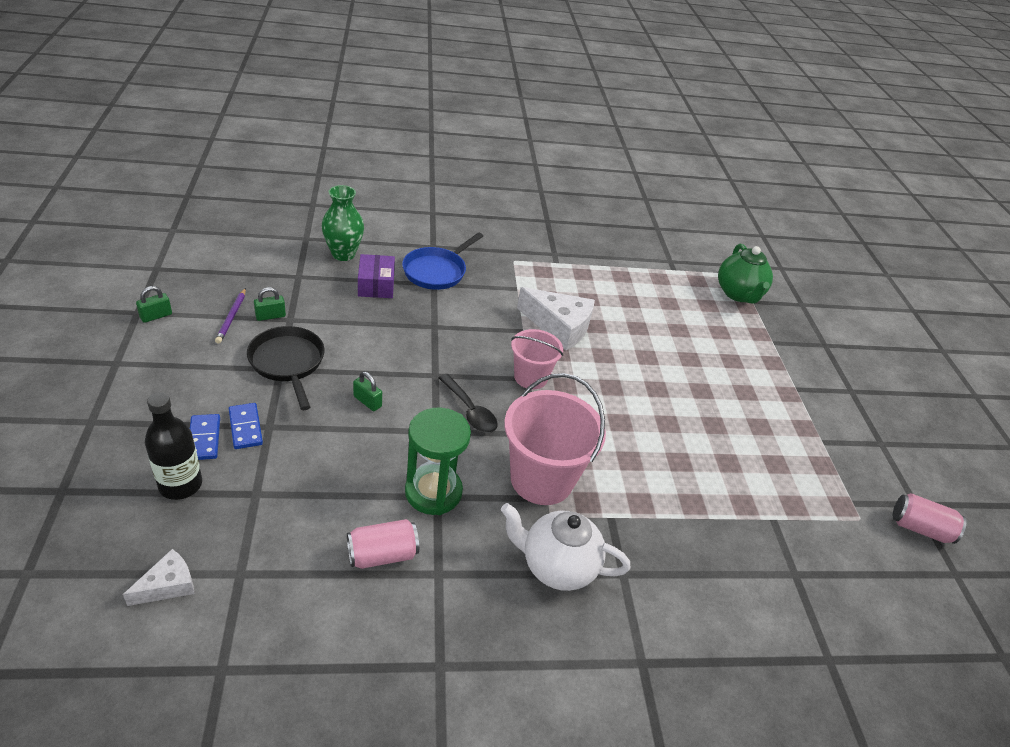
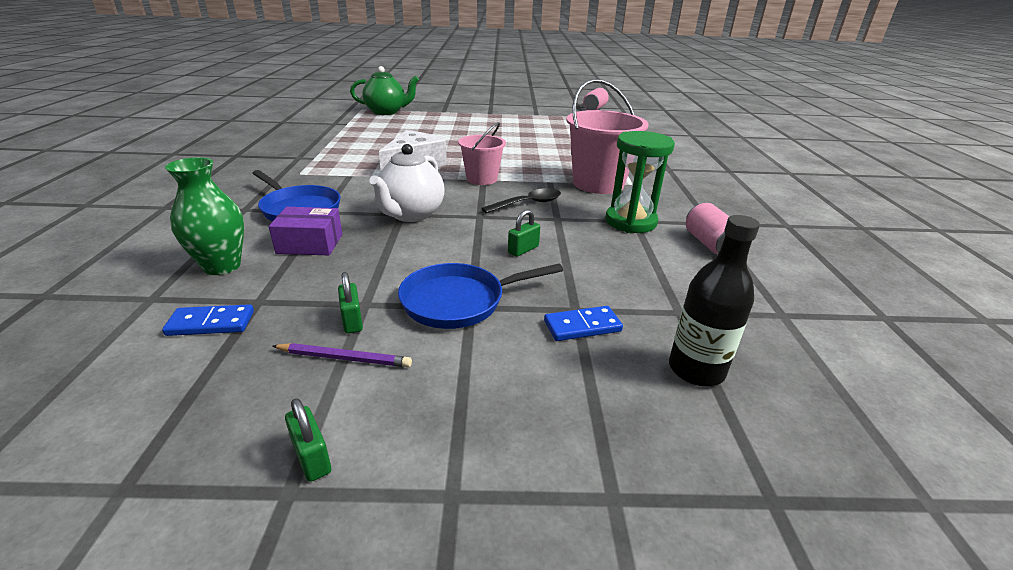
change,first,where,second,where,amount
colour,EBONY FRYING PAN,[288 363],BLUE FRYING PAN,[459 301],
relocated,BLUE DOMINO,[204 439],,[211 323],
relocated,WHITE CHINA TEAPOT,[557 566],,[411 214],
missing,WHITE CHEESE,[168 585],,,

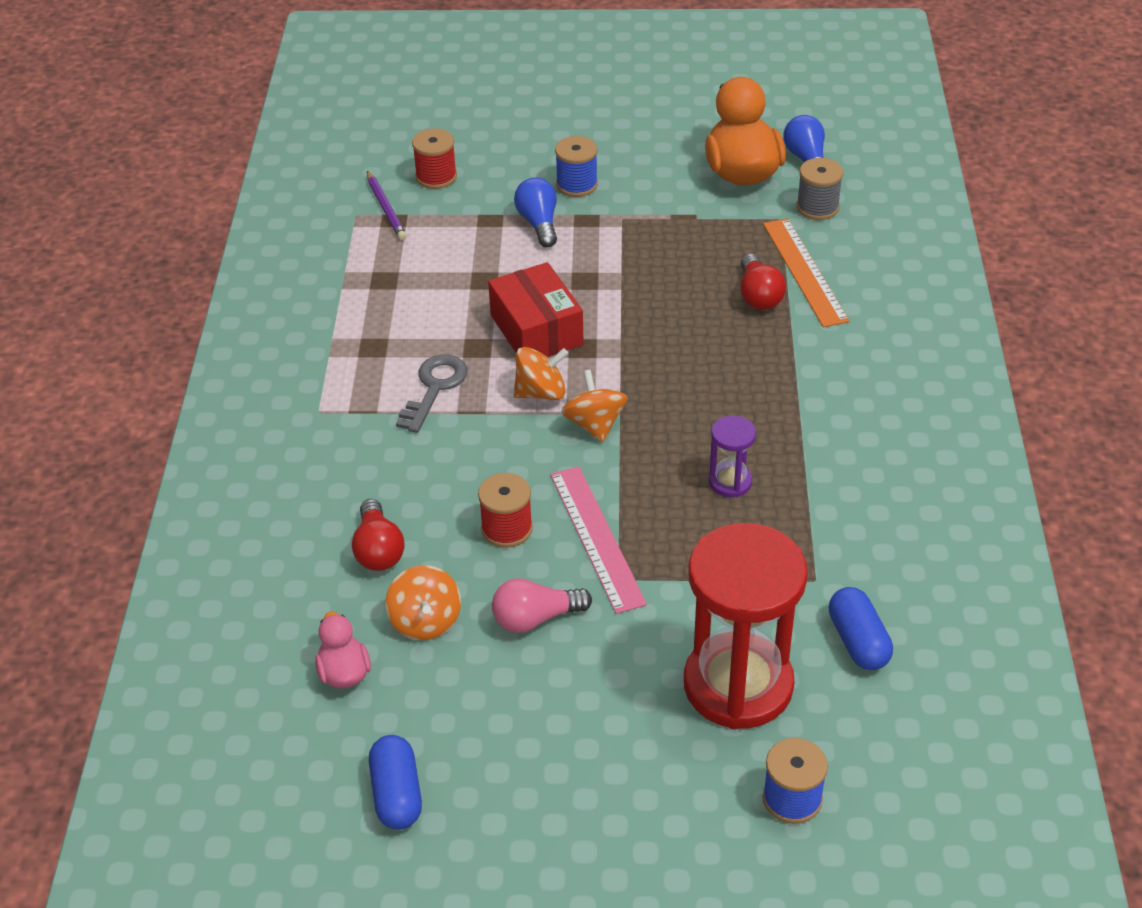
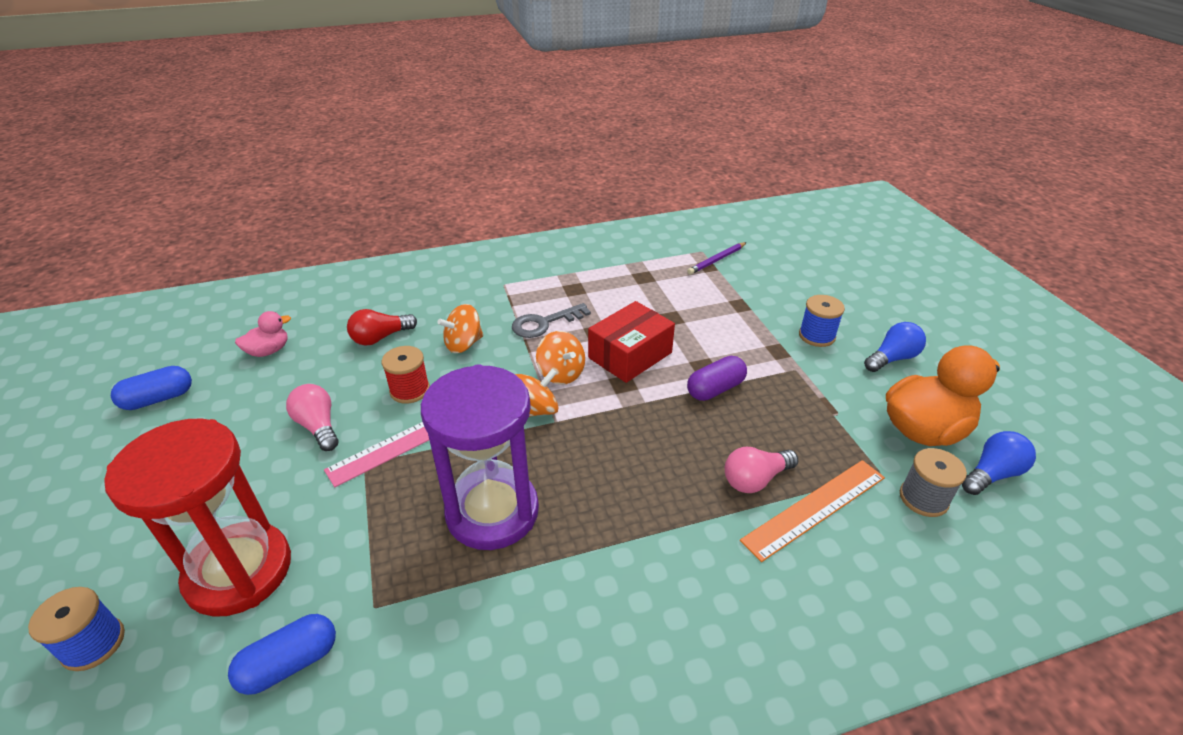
change,first,where,second,where,amount
missing,CRIMSON REEL OF THREAD,[436 177],,,
relocated,BLUE BULB,[539 223],,[892 358],
colour,CRIMSON BULB,[758 295],ROSE-PINK BULB,[755 479],
spun,GREY KEY,[434 388],,[544 323],150 degrees clockwise
size,VIOLET SANDGLASS,[730 482],,[492 512],x2.26
relocated,ORANGE-COLOURED WHIRLIGIG,[425 621],,[463 344],
appeared,,,VIOLET CAPSULE,[715 389],

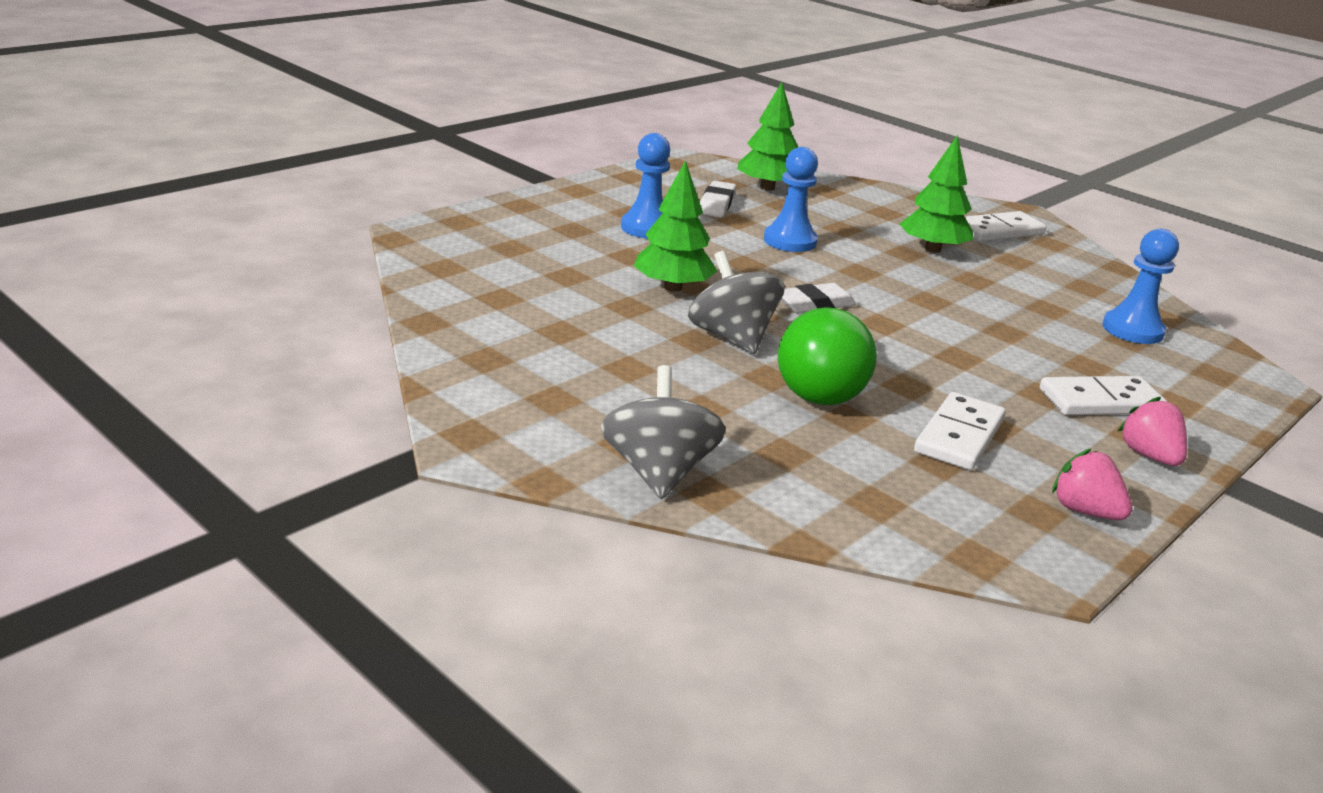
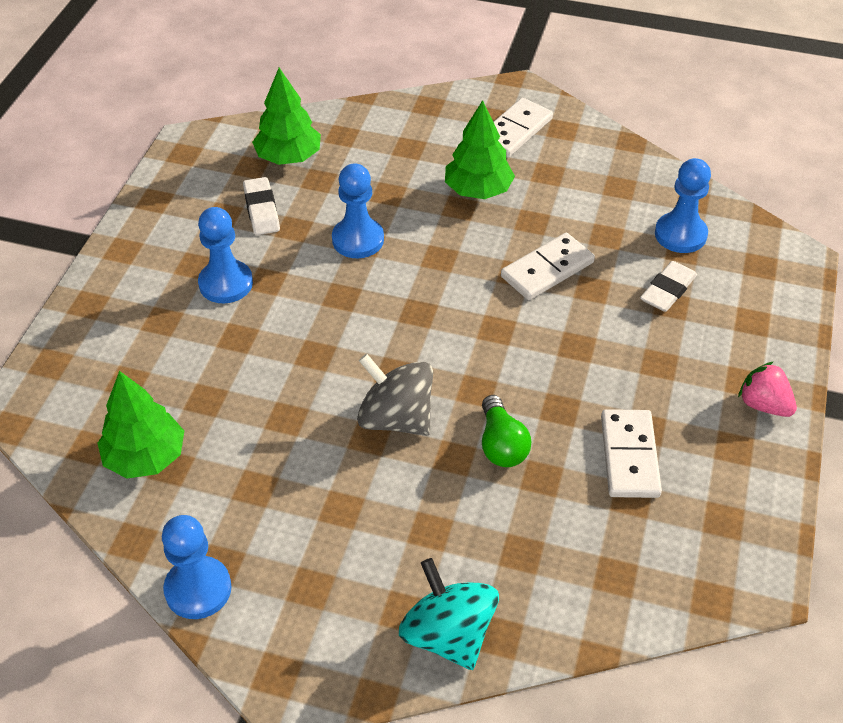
change,first,where,second,where,amount
relocated,EMERALD FIR TREE,[672 287],,[145 457],
relocated,WHITE PENCIL ERASER,[814 304],,[667 290],
size,EMERALD BULB,[824 385],,[501 444],x0.58
colour,GREY WHIRLIGIG,[659 472],TURQUOISE WHIRLIGIG,[448 634],
relocated,WHITE DOMINO,[1101 401],,[547 270],
missing,ROSE-PINK STRAWBERRY,[1085 511],,,
appeared,,,BLUE CHESS PAWN,[198 589],

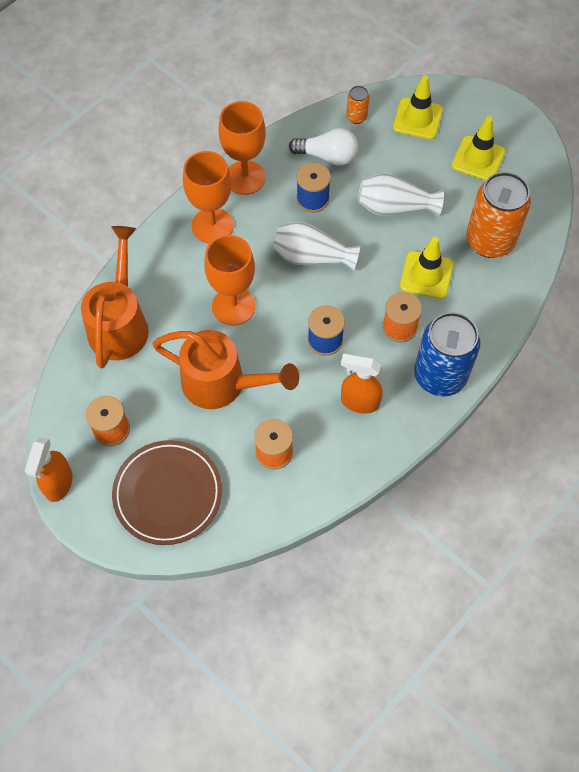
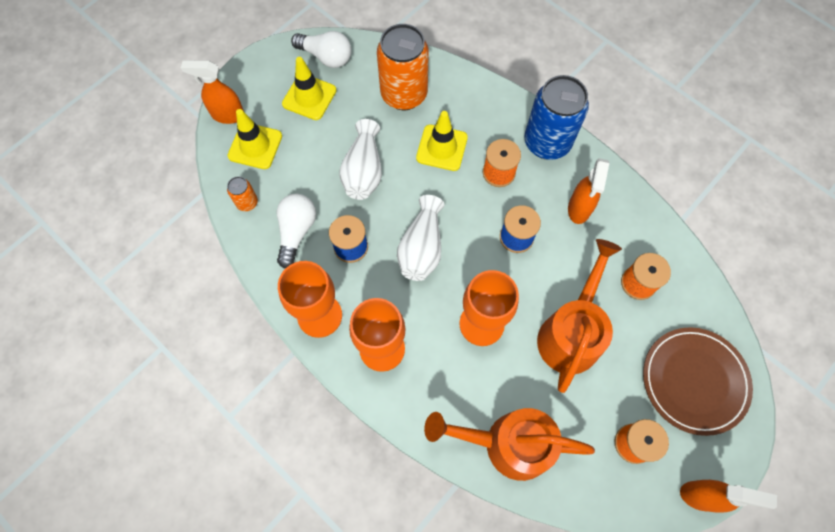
change,first,where,second,where,amount
appeared,,,WHITE BULB,[326 57],
appeared,,,ORANGE-COLOURED SPRAYER,[227 115],

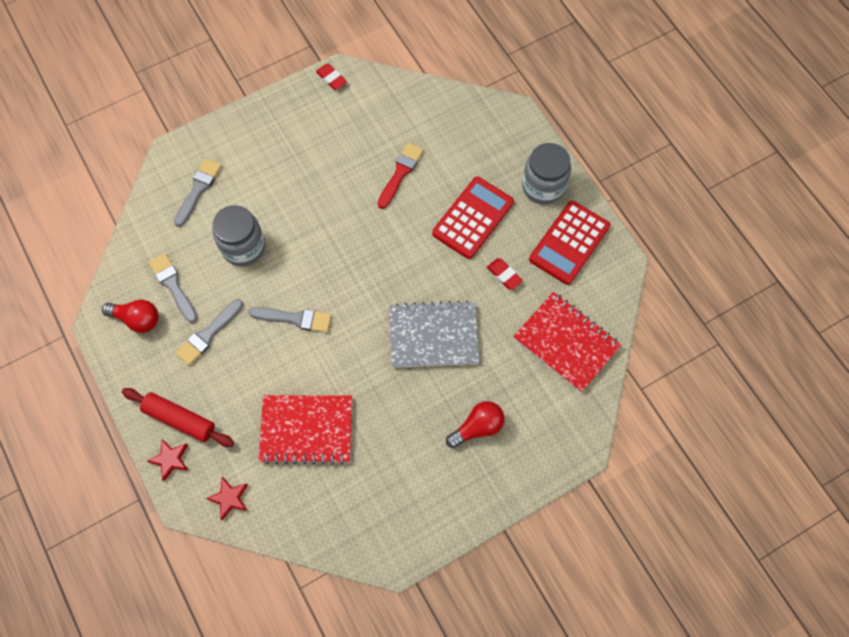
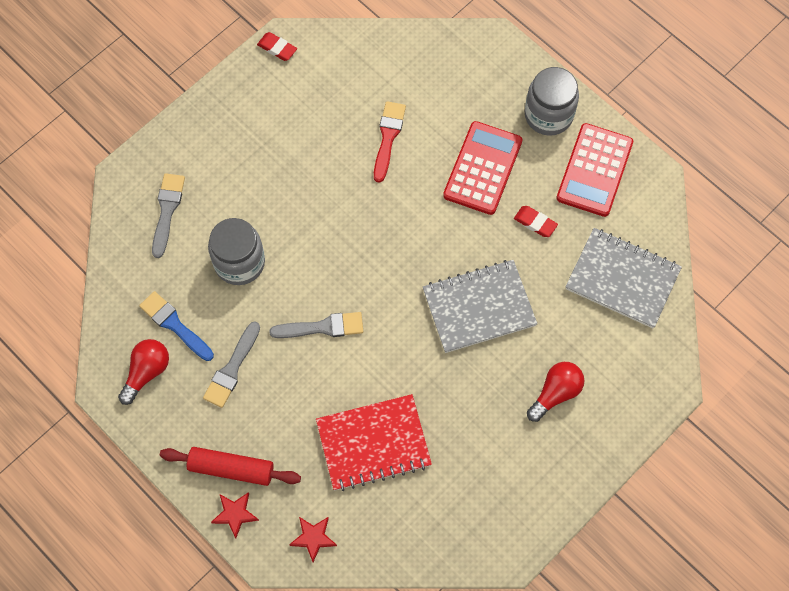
change,first,where,second,where,amount
colour,GREY PAINTBRUSH,[173 285],BLUE PAINTBRUSH,[174 325],
colour,CRIMSON NOTEBOOK,[566 342],GREY NOTEBOOK,[622 279],
spun,CRIMSON BULB,[137 319],,[147 372],60 degrees counterclockwise

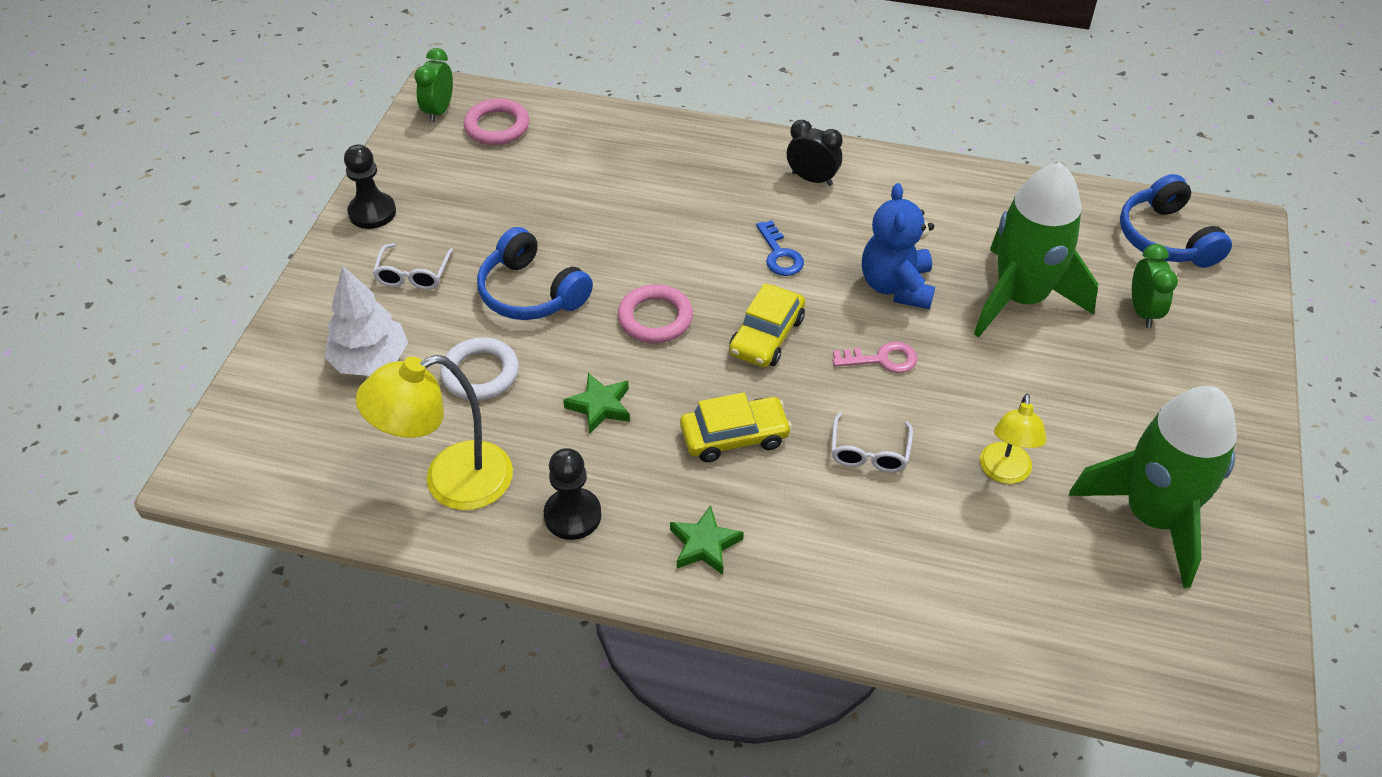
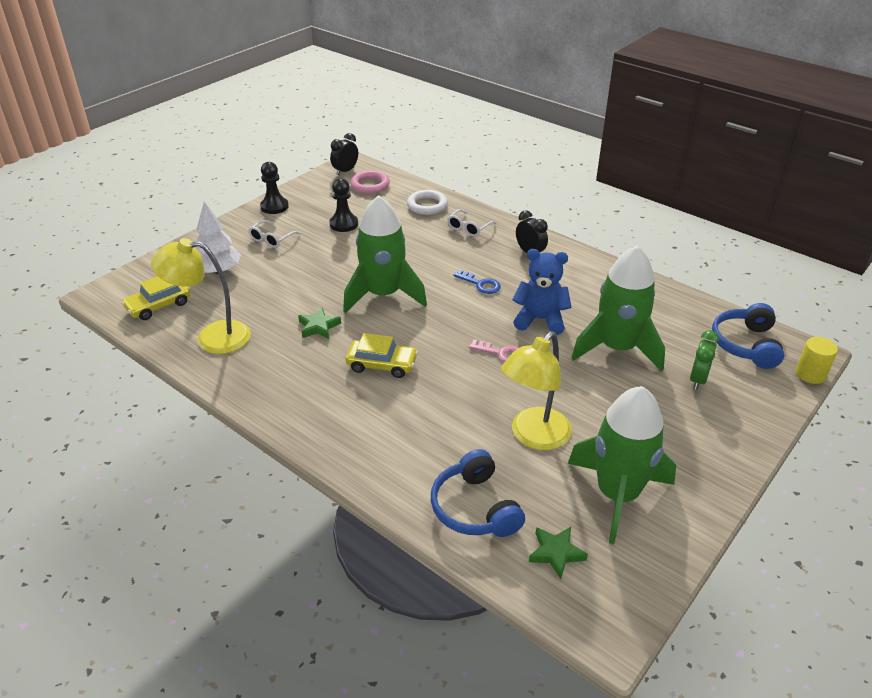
change,first,where,second,where,amount
colour,EMERALD CLOCK,[439 111],EBONY CLOCK,[345 171],
spun,BLUE TEDDY,[896 286],,[540 319],75 degrees clockwise
spun,BLUE KEY,[779 254],,[480 284],60 degrees counterclockwise
relocated,BLUE OVER-EAR HEADPHONES,[531 292],,[475 508],
relocated,YELLOW AUTOMOBILE,[766 336],,[159 305],
exchanged,ROSE-PINK RING,[655 318],EMERALD SPACESHIP,[383 294],
relocated,WHITE RING,[480 373],,[427 205],
size,YELLOW DESK LAMP,[1004 473],,[534 437],x1.64
relocated,WHITE GLASSES,[869 451],,[469 228],
relocated,EBONY CHESS PAWN,[572 515],,[344 224],
relocated,EMERALD STAR SHAPE,[704 544],,[556 553],
appeared,,,YELLOW CYLINDER,[810 374],

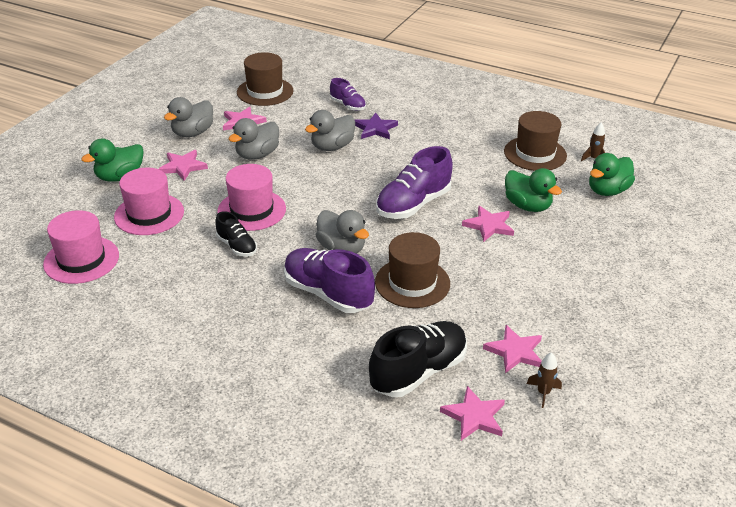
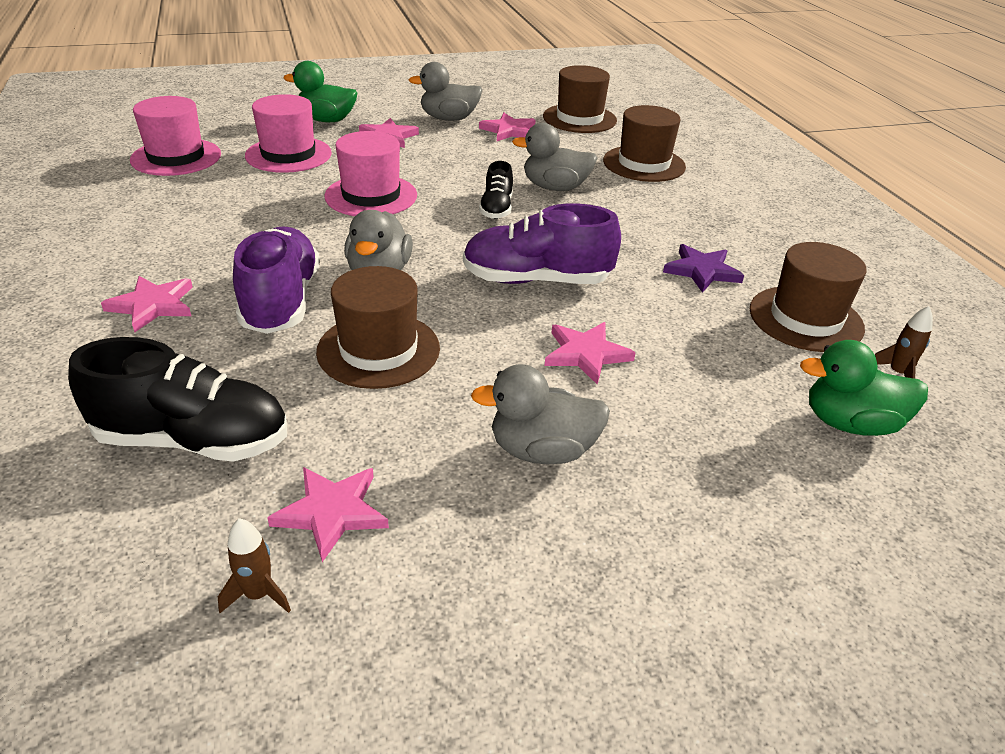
change,first,where,second,where,amount
exchanged,VIOLET SHOE,[348 105],RUSSET TOP HAT,[644 164],
relocated,VIOLET STAR SHAPE,[375 129],,[702 271],
relocated,GREY TOY DUCK,[257 155],,[542 450],
missing,EMERALD TOY DUCK,[527 206],,,
relocated,EBONY SHOE,[237 246],,[496 209],
relocated,ROSE-PINK STAR SHAPE,[474 416],,[153 305],

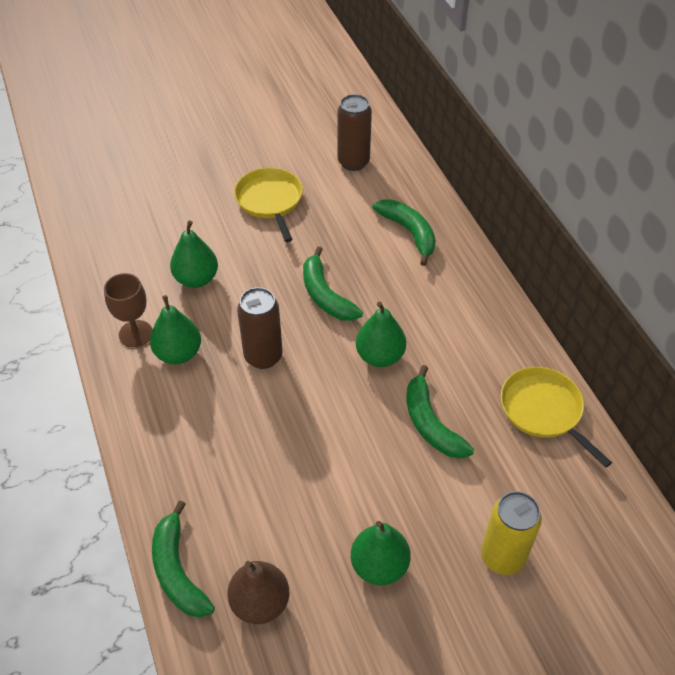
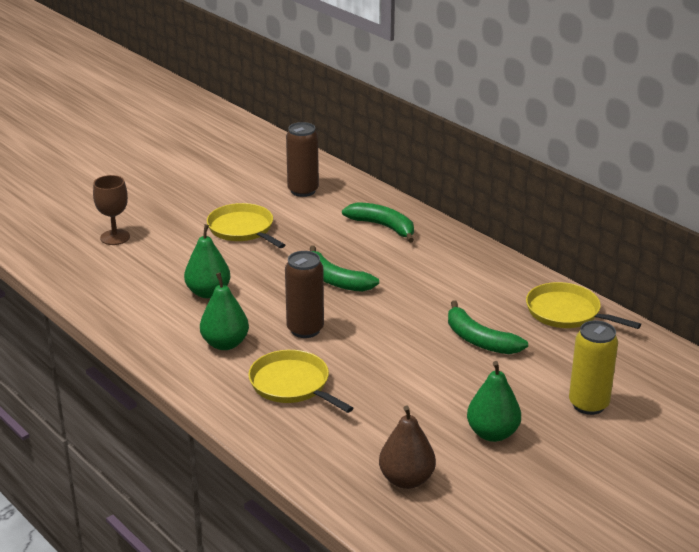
change,first,where,second,where,amount
relocated,RUSSET CHALICE,[136 334],,[115 237],
missing,EMERALD PEAR,[380 356],,,
missing,EMERALD TOY BANANA,[177 571],,,
appeared,,,YELLOW FRYING PAN,[292 385],

